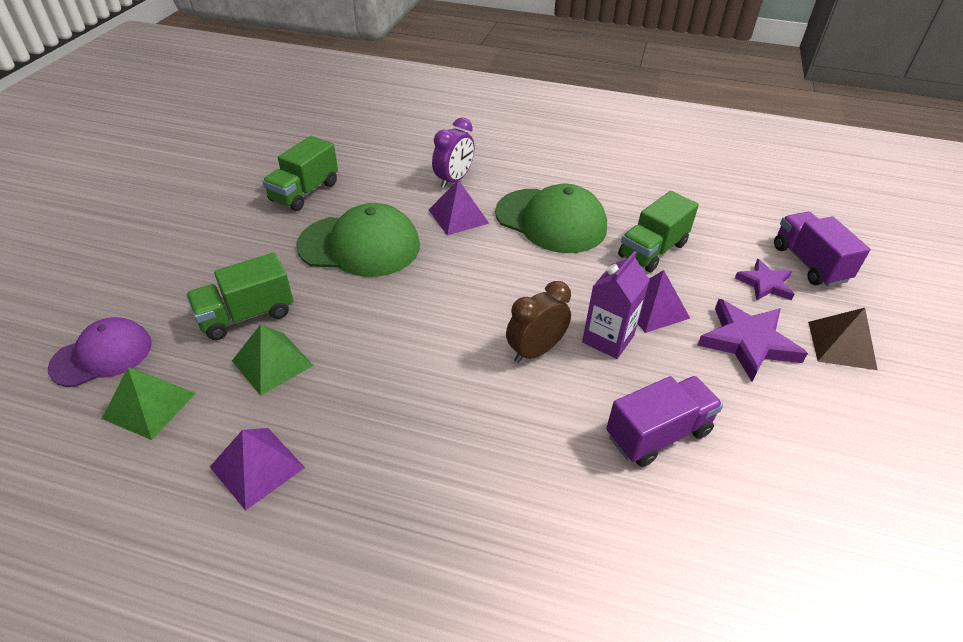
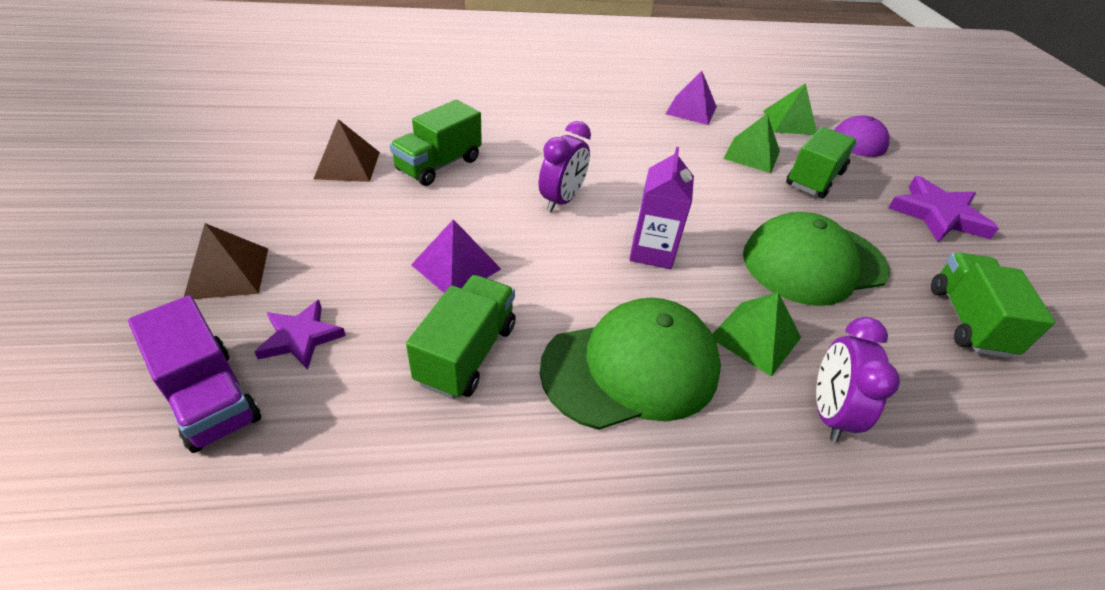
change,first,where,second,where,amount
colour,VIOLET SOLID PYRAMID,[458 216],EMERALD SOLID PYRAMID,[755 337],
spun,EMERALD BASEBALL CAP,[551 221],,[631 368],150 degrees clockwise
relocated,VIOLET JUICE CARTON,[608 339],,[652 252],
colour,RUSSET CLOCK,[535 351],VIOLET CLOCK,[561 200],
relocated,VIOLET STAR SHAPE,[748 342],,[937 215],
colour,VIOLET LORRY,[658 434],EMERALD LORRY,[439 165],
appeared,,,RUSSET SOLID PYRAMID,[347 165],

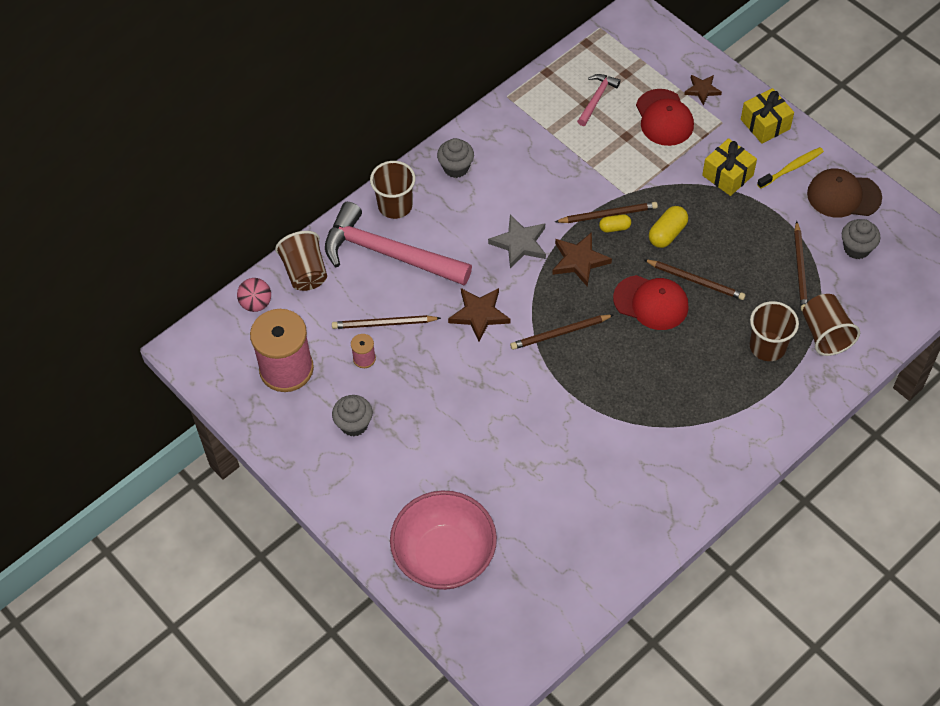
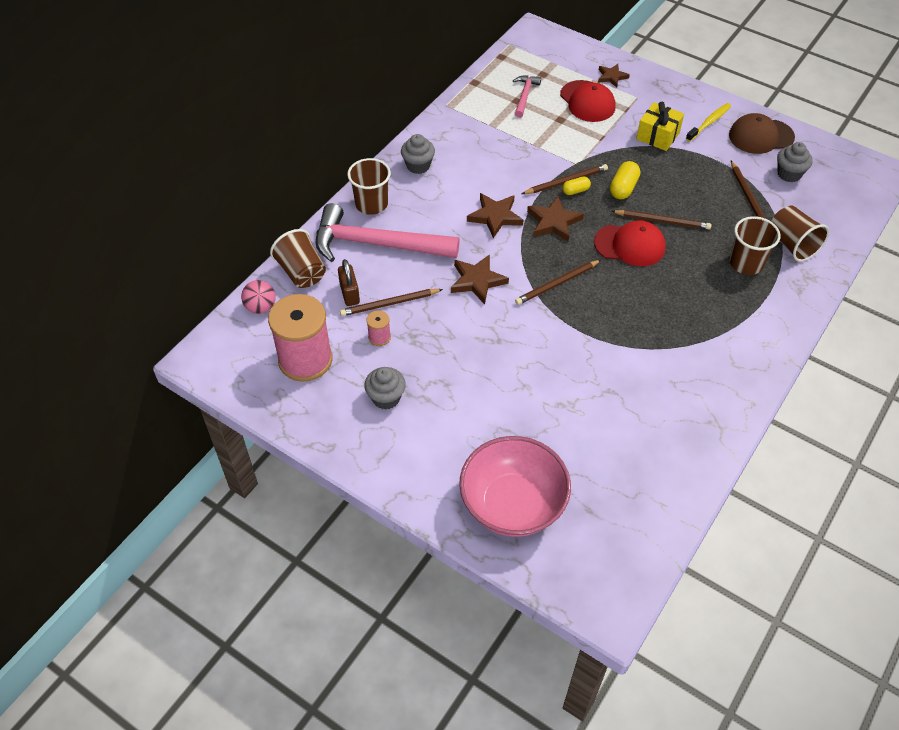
change,first,where,second,where,amount
missing,YELLOW WRAPPED GIFT,[765 124],,,
colour,GREY STAR SHAPE,[519 243],RUSSET STAR SHAPE,[495 216],
appeared,,,RUSSET LOCK,[349 293],

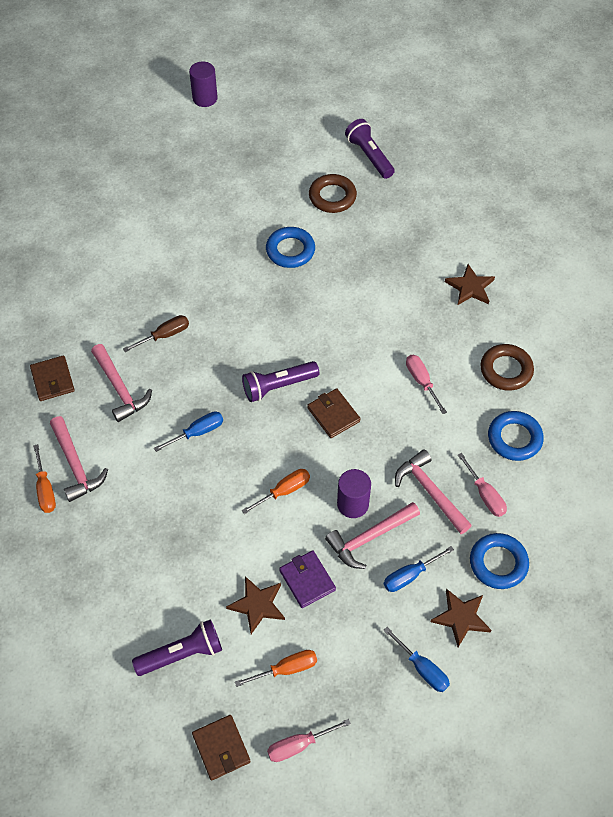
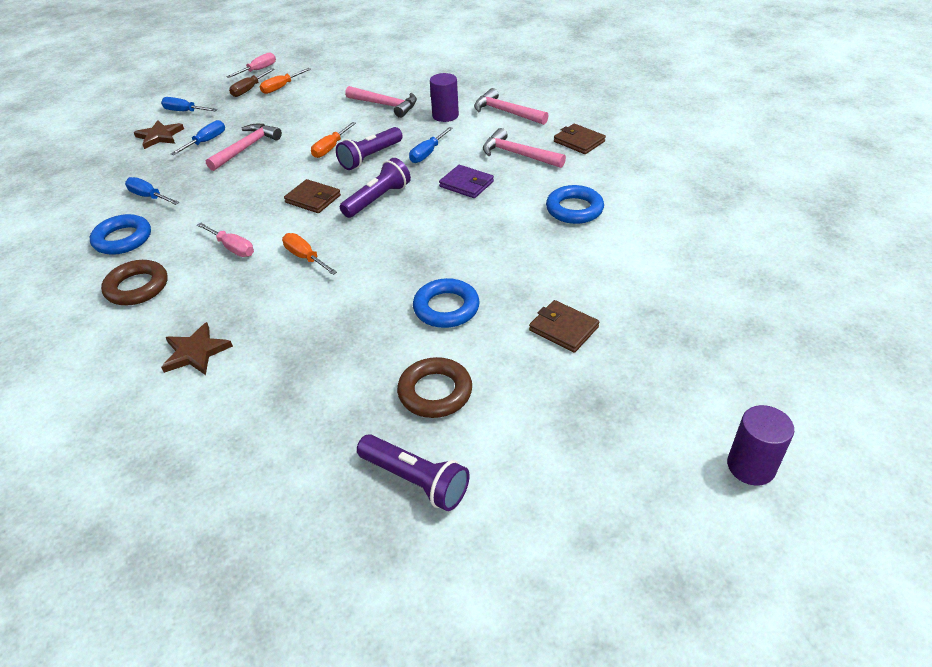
change,first,where,second,where,amount
relocated,RUSSET FLAT SCREWDRIVER,[164 335],,[249 89],
relocated,ORANGE-COLOURED FLAT SCREWDRIVER,[45 489],,[305 257],
relocated,ROSE-PINK HAMMER,[430 492],,[385 105],
colour,ROSE-PINK FLAT SCREWDRIVER,[485 495],BLUE FLAT SCREWDRIVER,[149 197],
relocated,VIOLET CYLINDER,[353 504],,[445 115],
relocated,BLUE RING,[498 563],,[574 209],
relocated,VIOLET CARD WALLET,[307 580],,[466 184],
missing,RUSSET STAR SHAPE,[257 605],,,
relocated,VIOLET FLASHLIGHT,[182 654],,[370 157],
relocated,RUSSET CARD WALLET,[221 748],,[563 329],

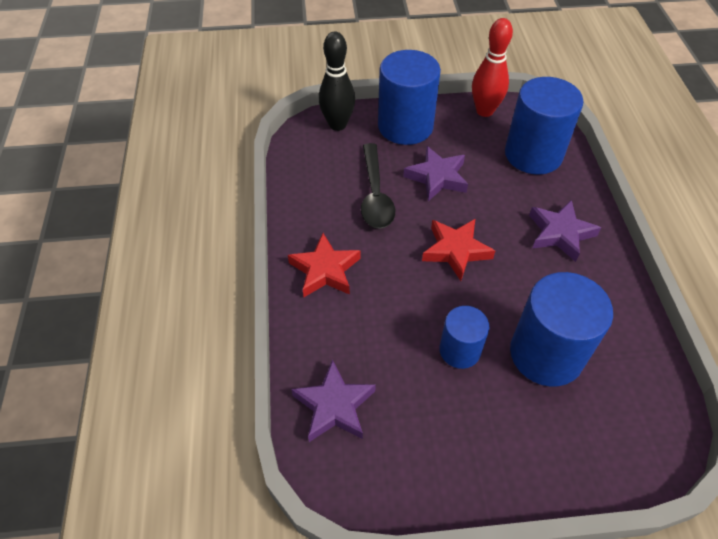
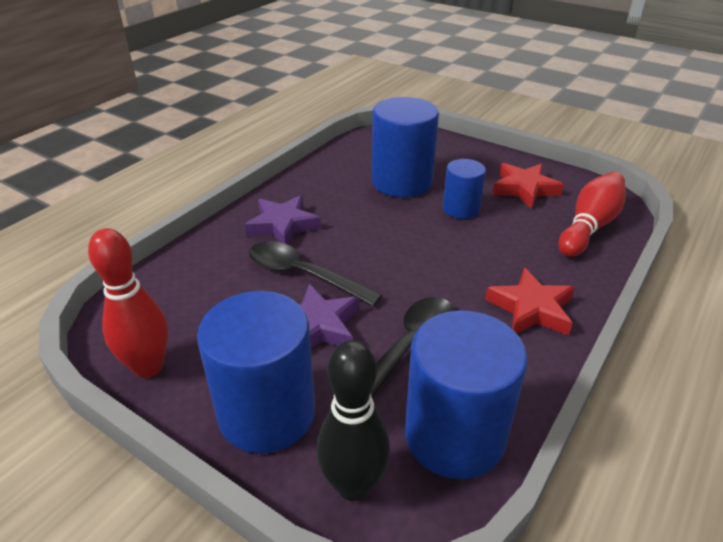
change,first,where,second,where,amount
relocated,BLUE CYLINDER,[533 154],,[454 436],
relocated,CRIMSON STAR SHAPE,[455 250],,[524 189],
exchanged,VIOLET STAR SHAPE,[334 406],CRIMSON SKITTLE,[589 226],
appeared,,,EBONY SPOON,[303 275],

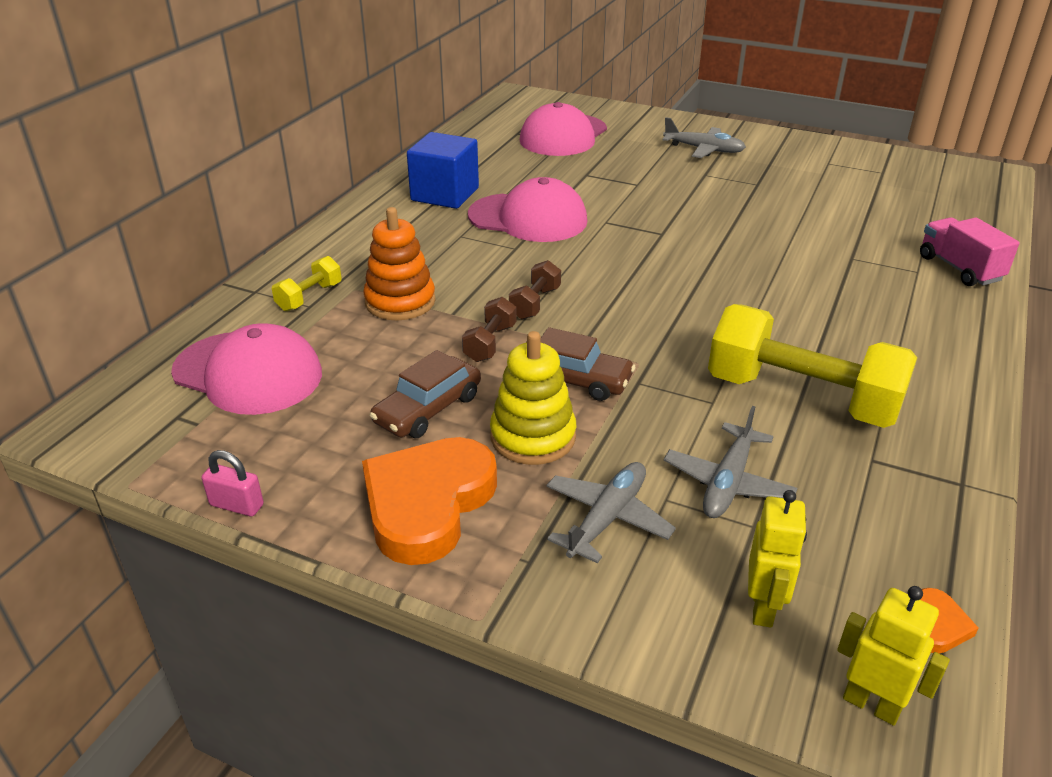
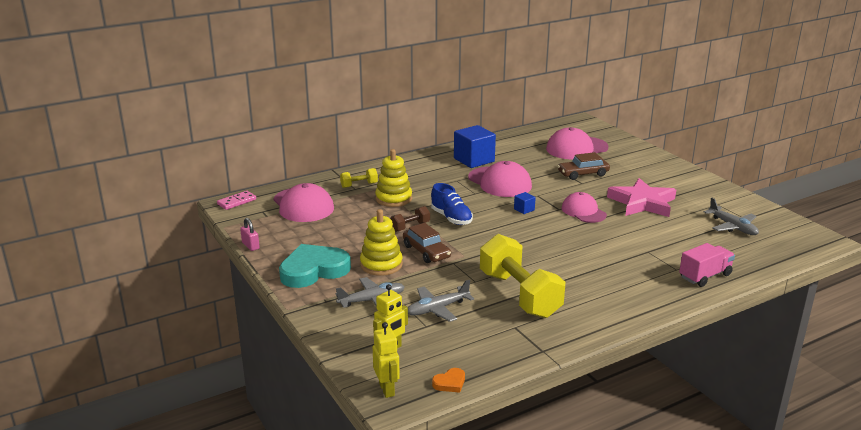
change,first,where,second,where,amount
relocated,GREY TOY PLANE,[704 149],,[732 227],
colour,ORANGE-COLOURED STACKING RINGS,[400 301],YELLOW STACKING RINGS,[393 199],
spun,ROSE-PINK LORRY,[959 268],,[705 276],45 degrees clockwise
exchanged,RUSSET FREE WEIGHT,[535 303],BLUE SHOE,[451 218],
relocated,RUSSET AUTOMOBILE,[428 409],,[583 174],
colour,ORANGE-COLOURED HEART SHAPE,[427 504],TURQUOISE HEART SHAPE,[313 270],
appeared,,,ROSE-PINK STAR SHAPE,[642 203],
appeared,,,ROSE-PINK DOMINO,[237 202],
appeared,,,BLUE BLOCK,[524 209],
appeared,,,ROSE-PINK BASEBALL CAP,[583 211],

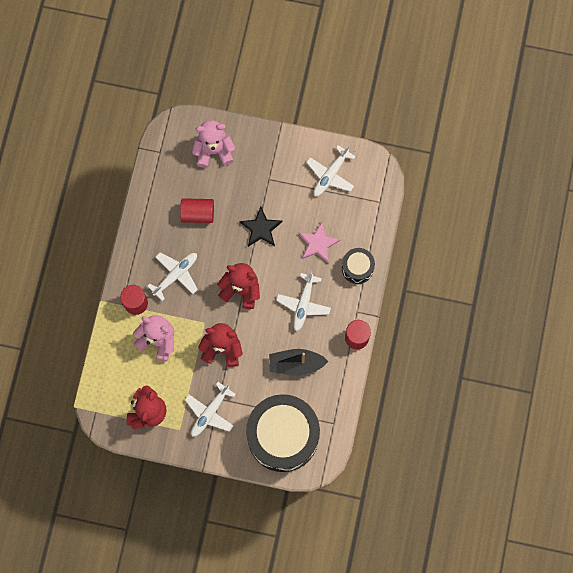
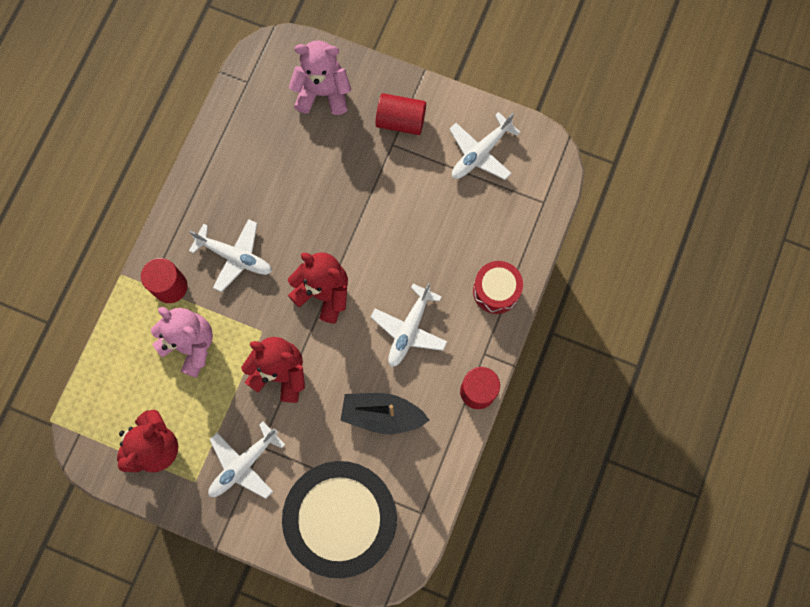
change,first,where,second,where,amount
relocated,CRIMSON CYLINDER,[197 214],,[401 121],
missing,EBONY STAR SHAPE,[261 228],,,
missing,ROSE-PINK STAR SHAPE,[318 243],,,
colour,EBONY TOY DRUM,[357 268],CRIMSON TOY DRUM,[496 291],
spun,WHITE TOY PLANE,[175 275],,[234 257],60 degrees clockwise

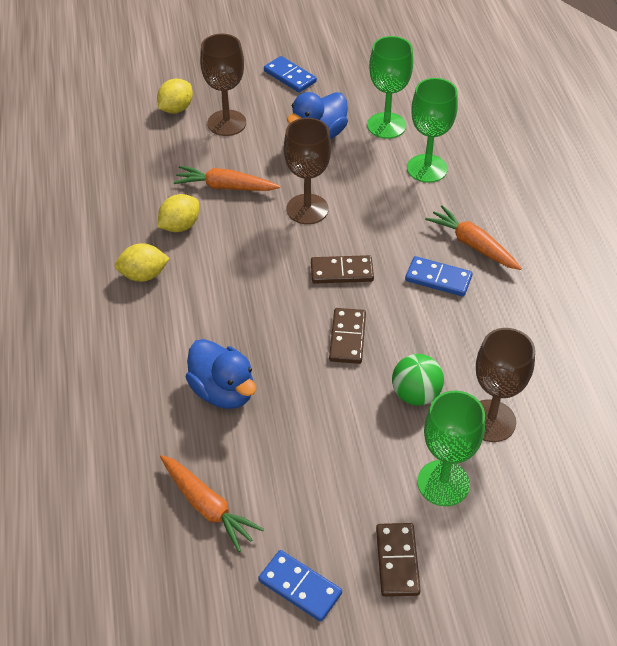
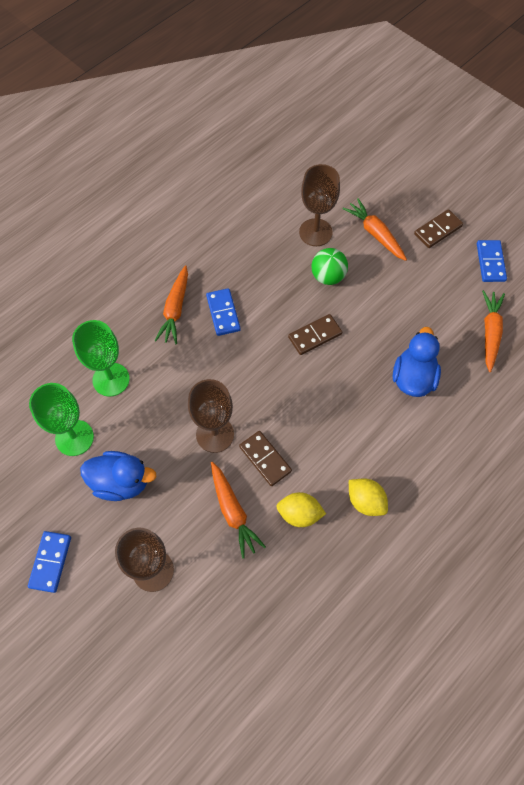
change,first,where,second,where,amount
missing,YELLOW CITRUS FRUIT,[176 109],,,
relocated,RUSSET DOMINO,[342 272],,[265 459],
exchanged,EMERALD CHALICE,[443 483],ORANGE-COLOURED CARROT,[375 234],

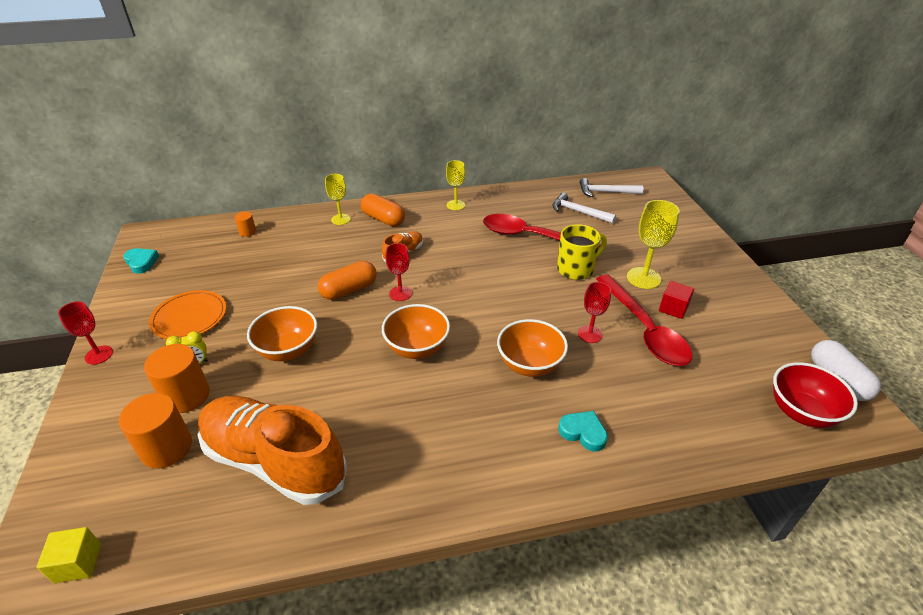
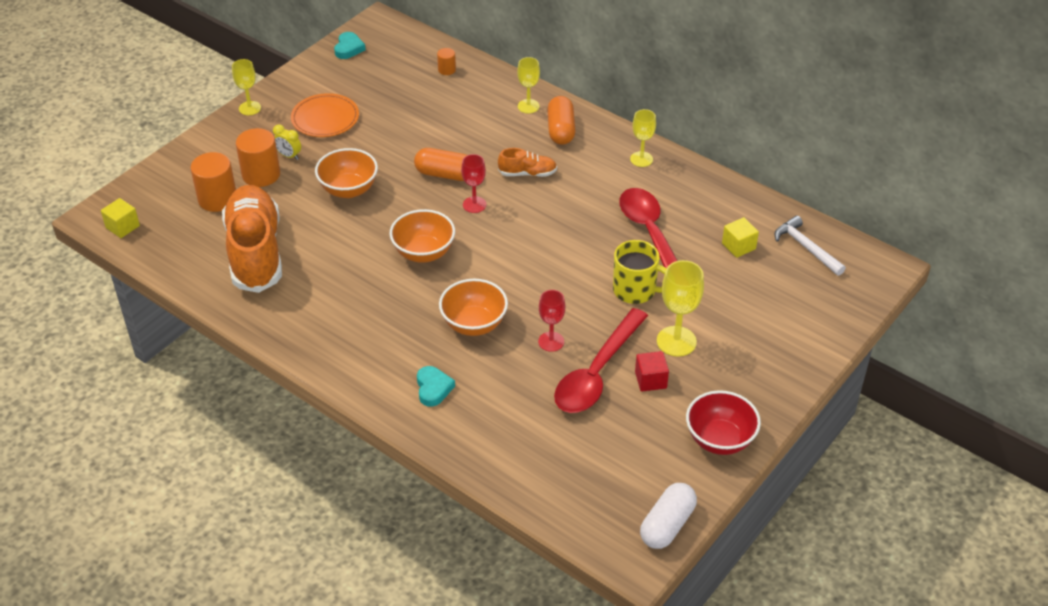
change,first,where,second,where,amount
exchanged,WHITE HAMMER,[578 212],YELLOW BLOCK,[738 246],
colour,CRIMSON CHALICE,[99 355],YELLOW CHALICE,[250 108],
relocated,CRIMSON DEEP DISH,[801 412],,[719 440],

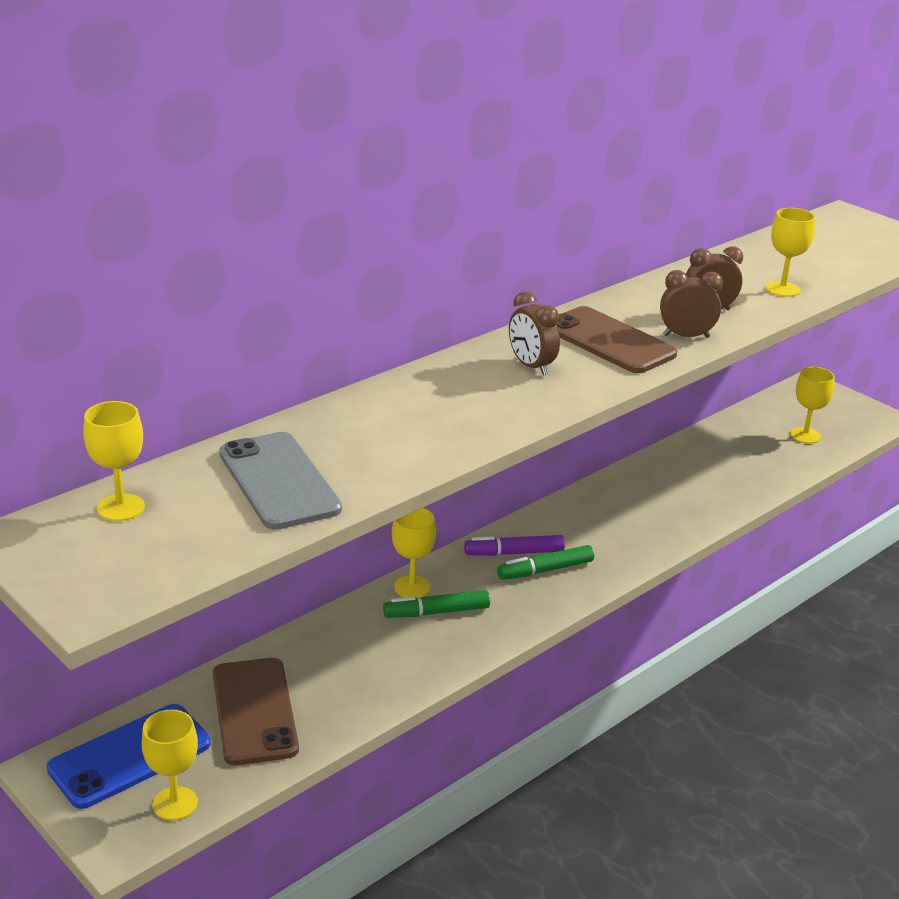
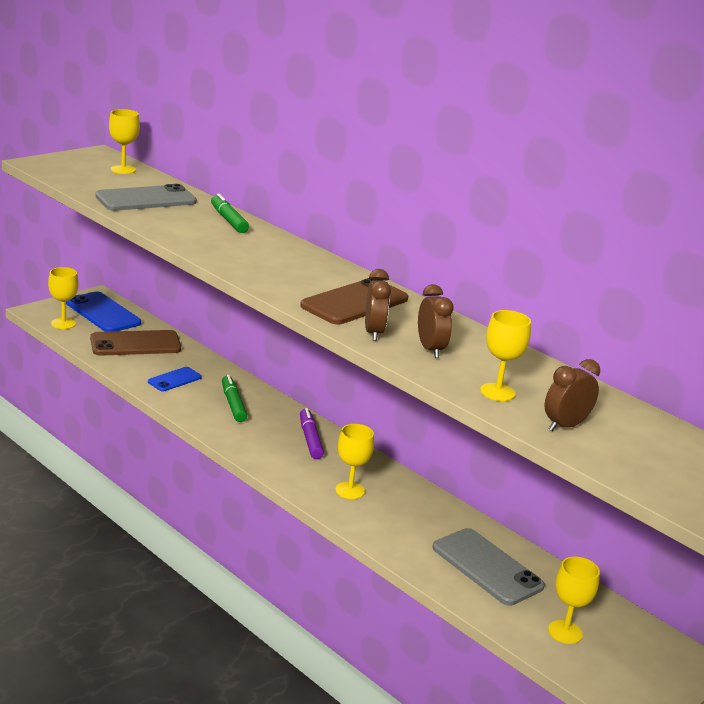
change,first,where,second,where,amount
relocated,RUSSET CLOCK,[531 366],,[565 426],
relocated,YELLOW CHALICE,[412 587],,[350 490],
relocated,EMERALD FELT PEN,[545 570],,[228 220],
appeared,,,BLUE MOBILE PHONE,[174 379],
appeared,,,GREY MOBILE PHONE,[487 567],

